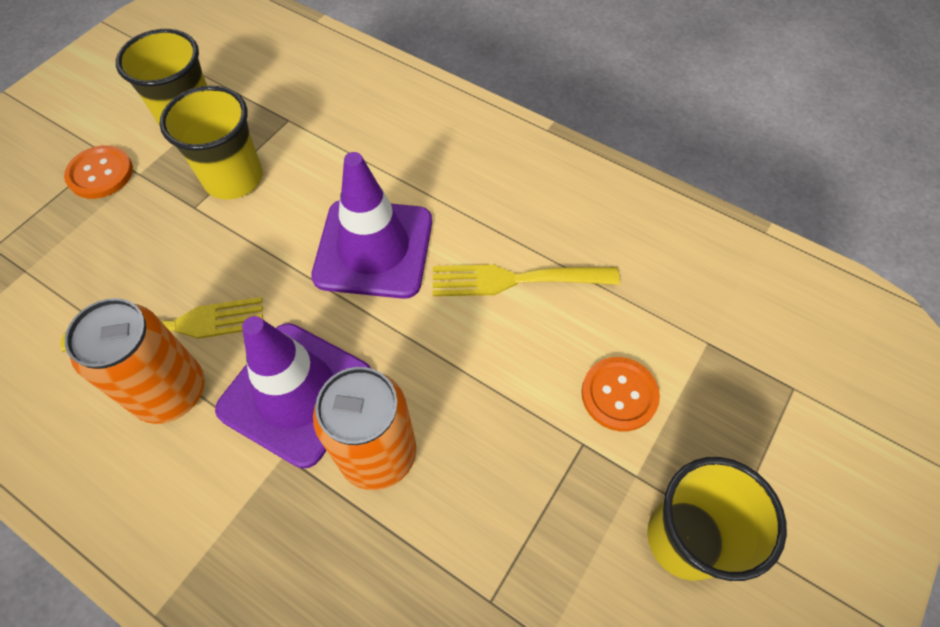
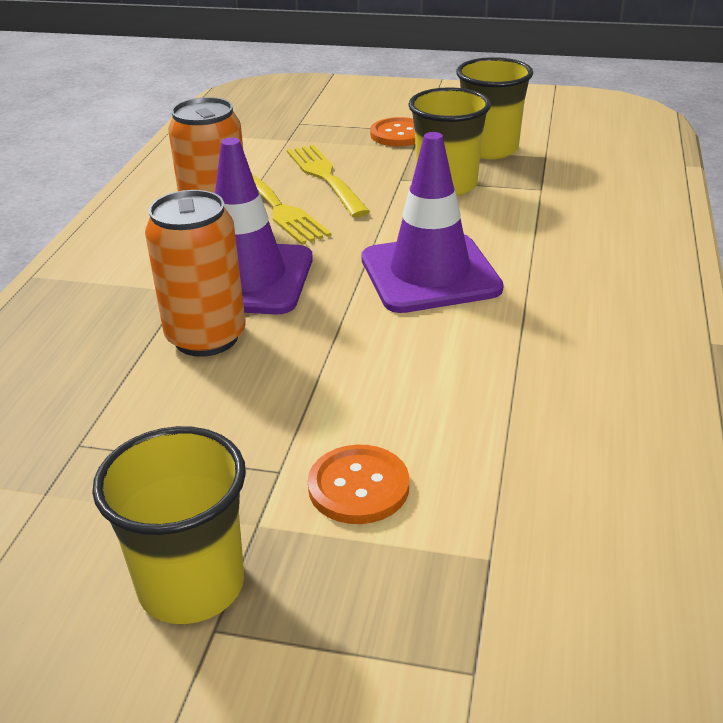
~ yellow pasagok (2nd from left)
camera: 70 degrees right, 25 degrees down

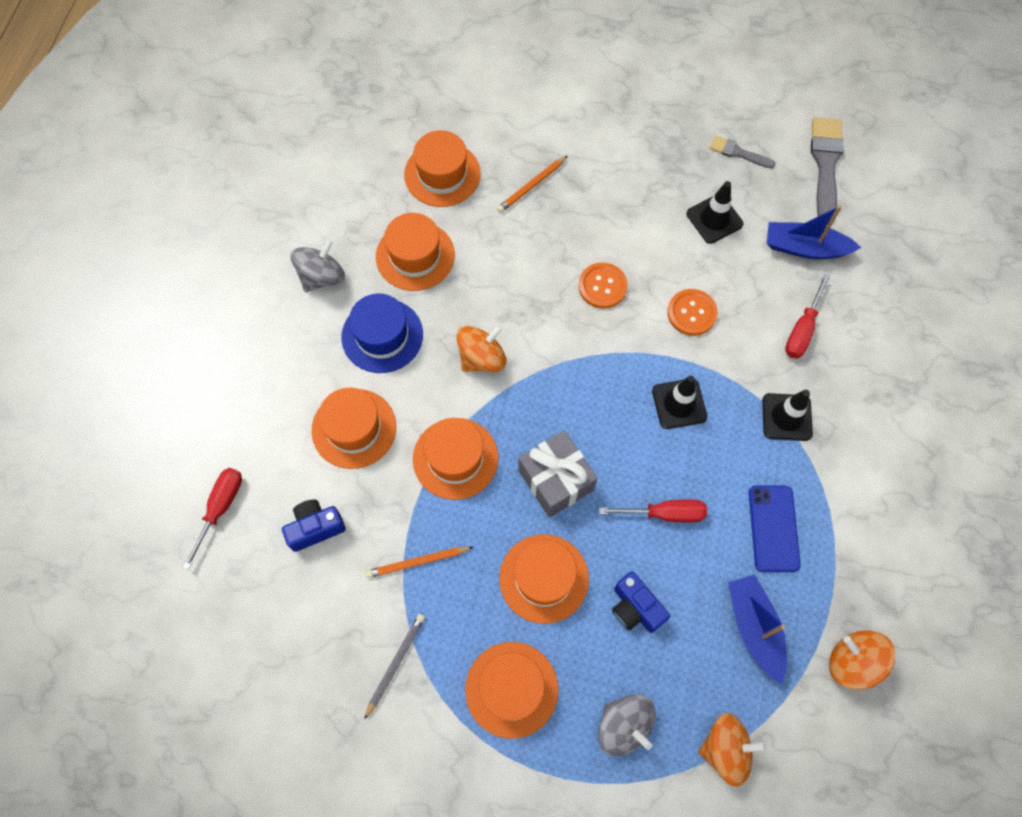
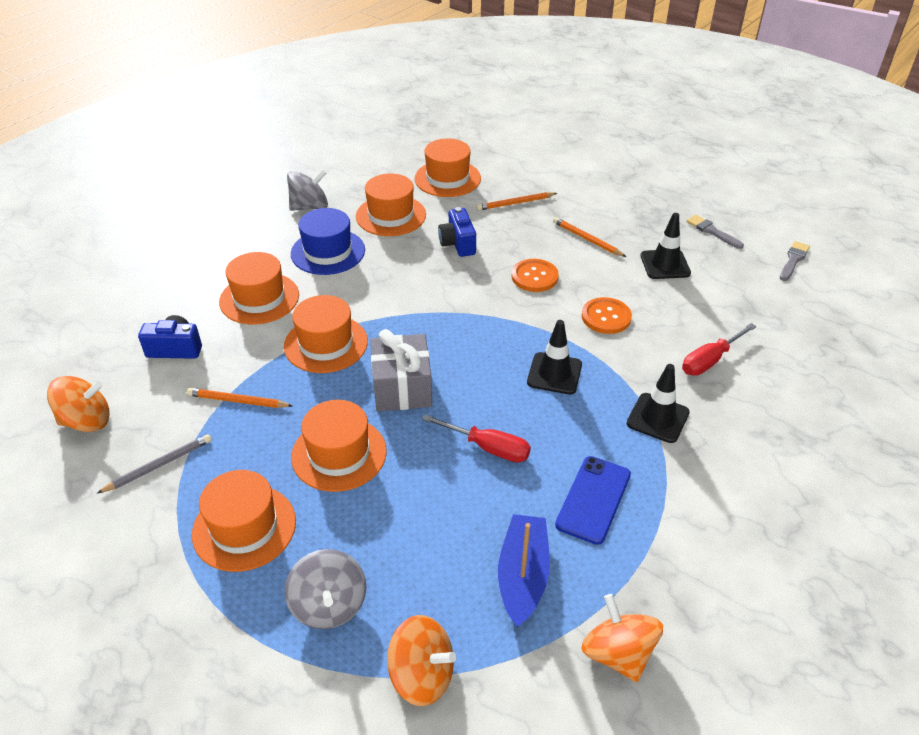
~ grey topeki (2nd from left) x0.55
- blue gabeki (2nd from left)
~ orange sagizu (1st from left)
- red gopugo (1st from left)
~ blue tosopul (2nd from left)
+ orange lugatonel (3rd from left)
camera: 25 degrees right, 25 degrees down

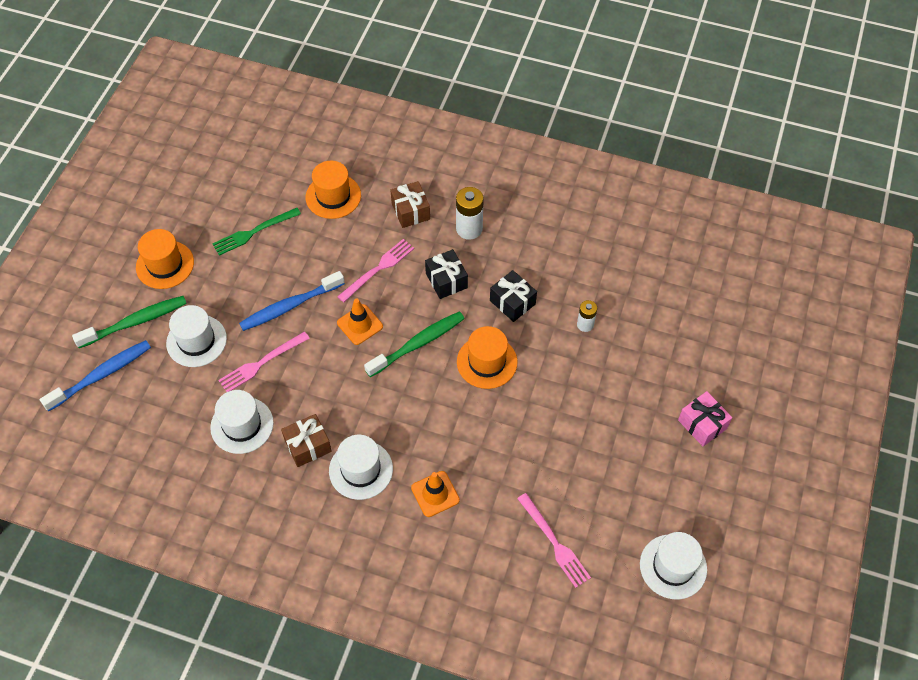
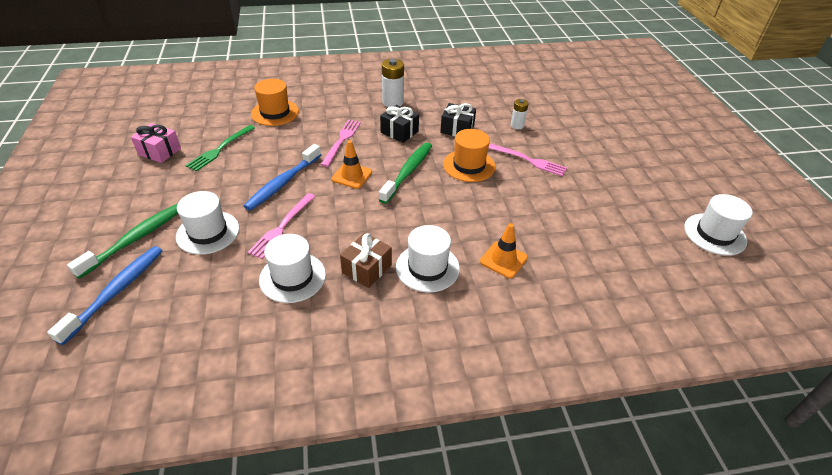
- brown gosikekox (2nd from left)
- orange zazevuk (1st from left)
~ pink gosikekox
~ pink pasagok (3rd from left)
camera: 30 degrees left, 15 degrees down

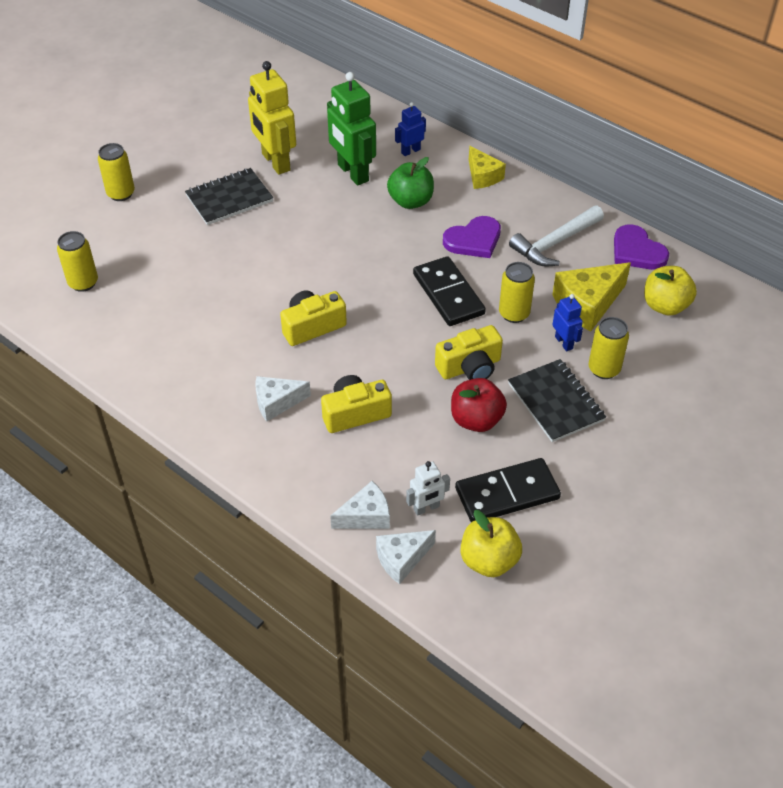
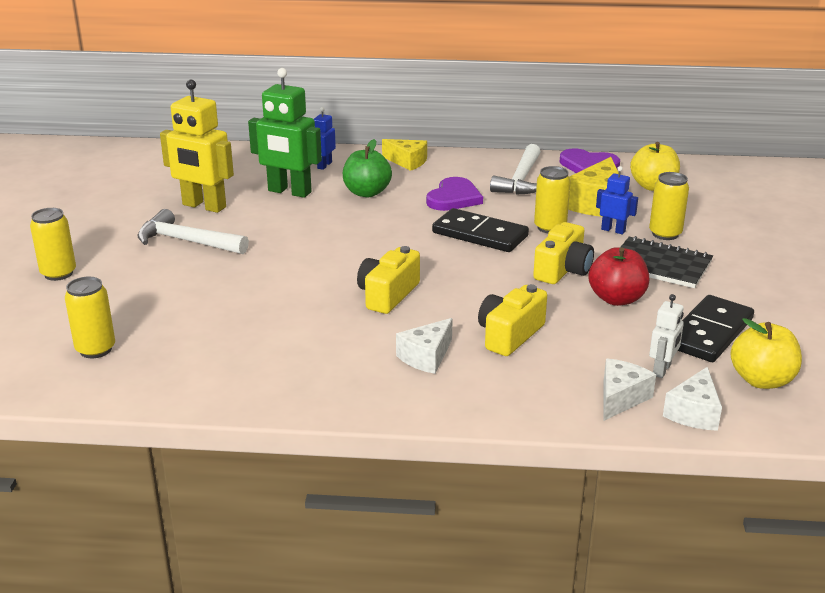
~ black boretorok (1st from left) to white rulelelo (1st from left)
camera: 35 degrees left, 20 degrees down

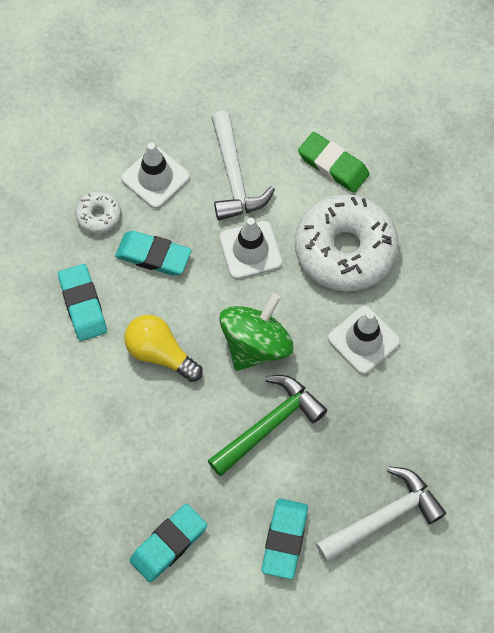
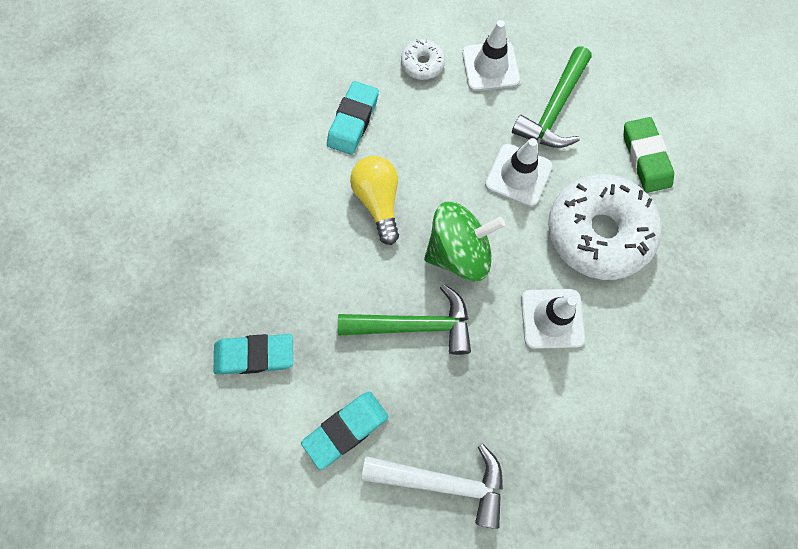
~ white rulelelo (1st from left) to green rulelelo (2nd from left)
- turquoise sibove (2nd from left)
camera: 40 degrees right, 5 degrees up

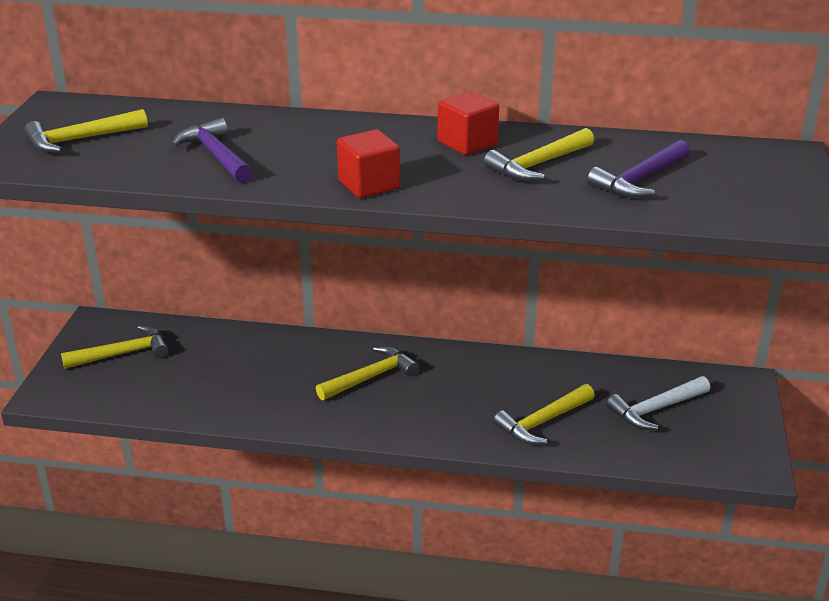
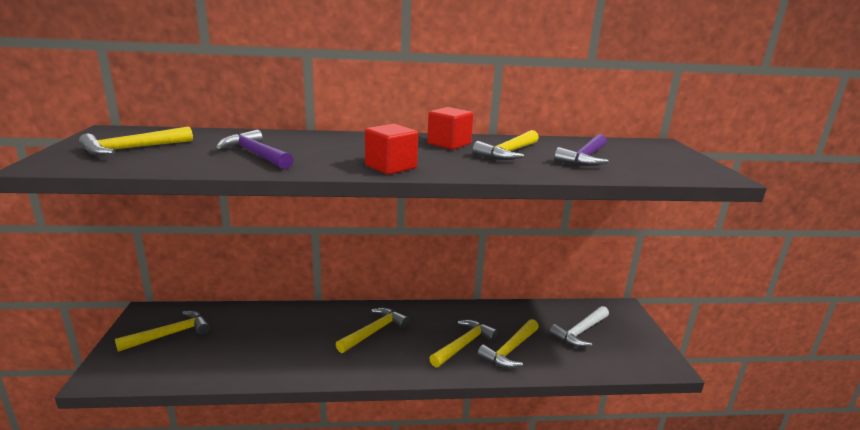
+ yellow rulelelo (4th from left)
camera: 15 degrees left, 10 degrees down

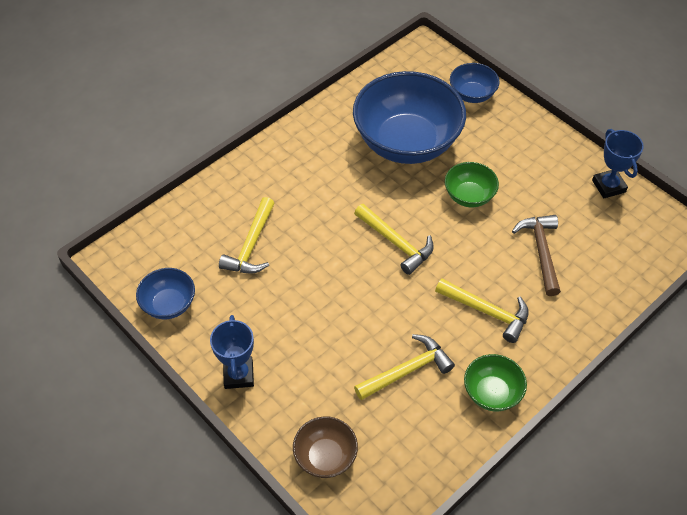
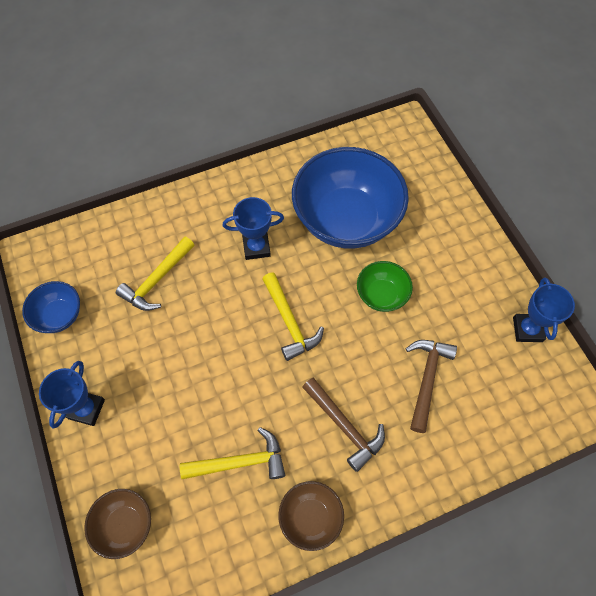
- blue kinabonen (3rd from left)
~ yellow rulelelo (4th from left) to brown rulelelo (1st from left)
~ green kinabonen (2nd from left) to brown kinabonen (2nd from left)
+ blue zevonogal (2nd from left)
camera: 20 degrees right, 10 degrees up

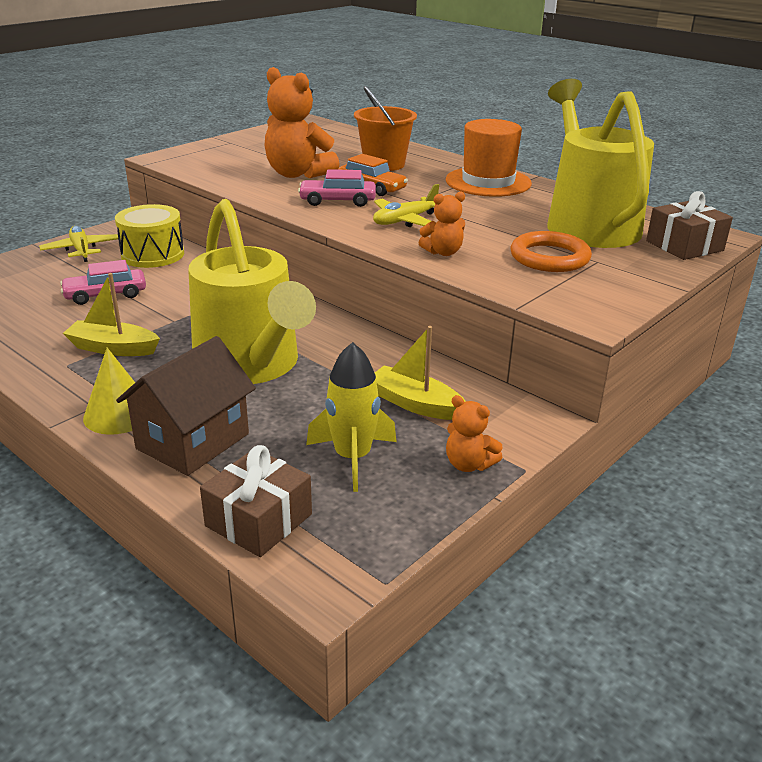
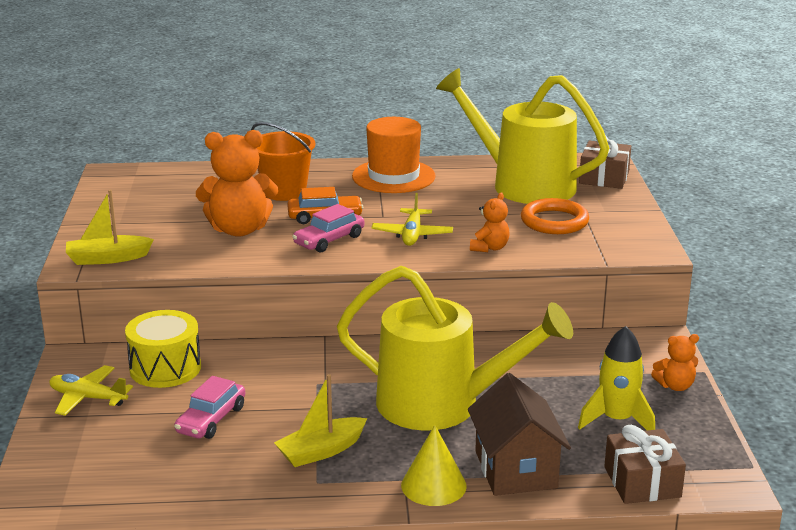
~ yellow gabeki (2nd from left in the first image) to yellow gabeki (1st from left)
camera: 45 degrees left, 5 degrees down

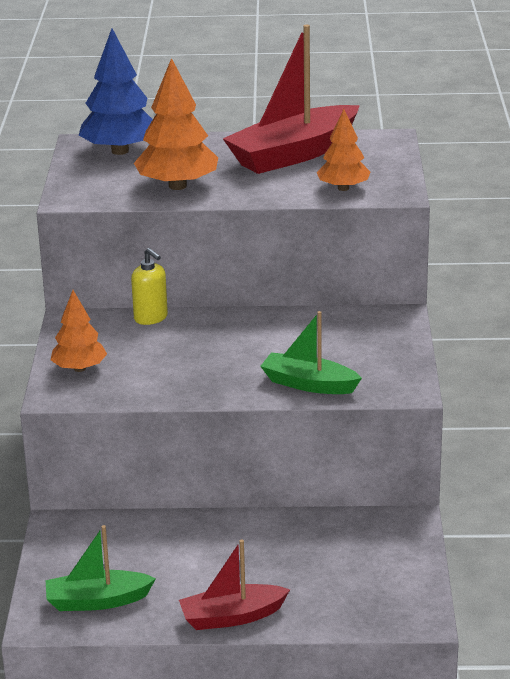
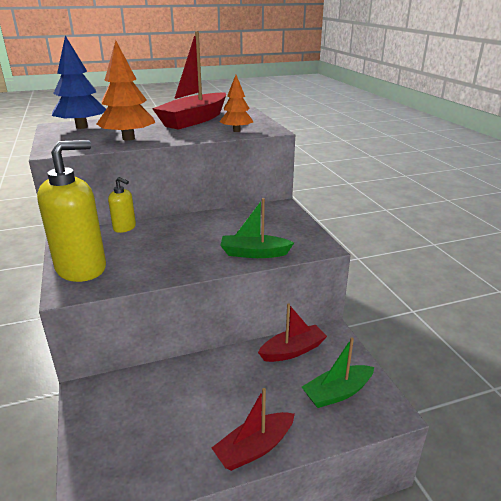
~ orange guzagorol (1st from left) to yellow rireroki (1st from left)
~ green gabeki (1st from left in the first image) to green gabeki (2nd from left)
+ red gabeki (3rd from left)
camera: 20 degrees left, 0 degrees up

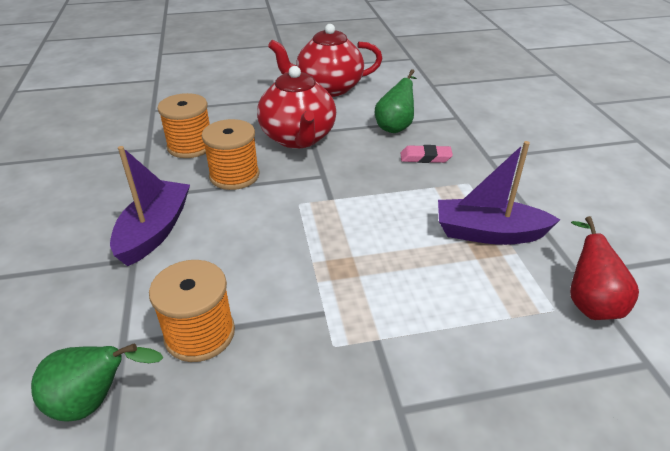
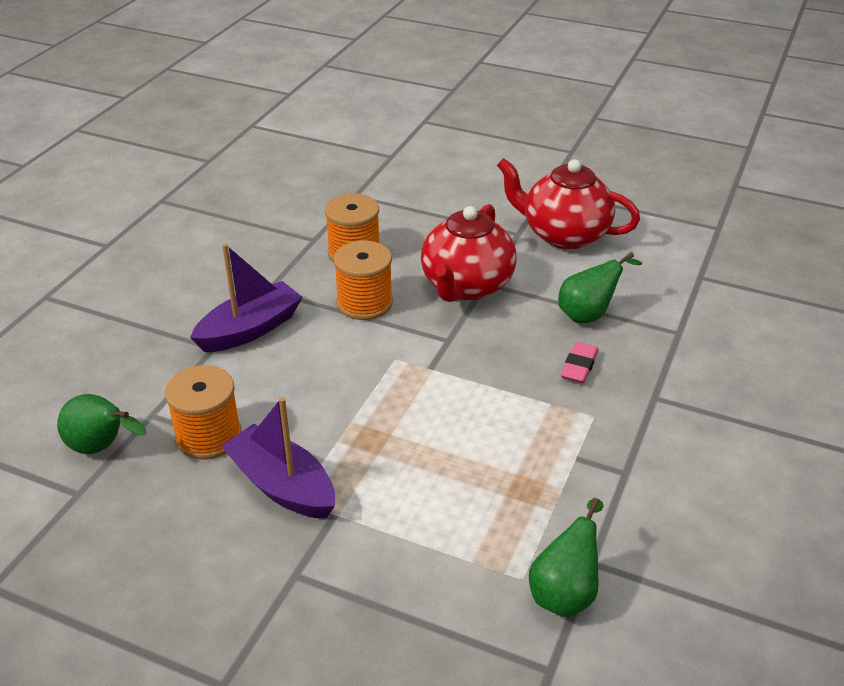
~ purple gabeki (2nd from left)
~ pink sibove 75 degrees clockwise
~ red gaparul to green gaparul (2nd from left)
camera: 35 degrees right, 0 degrees up

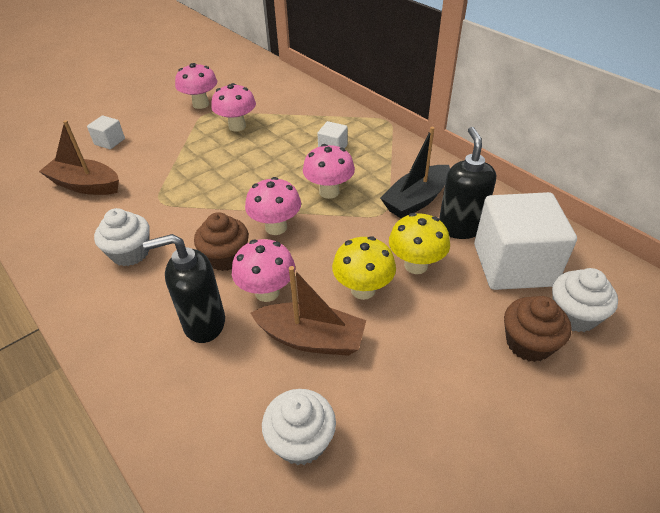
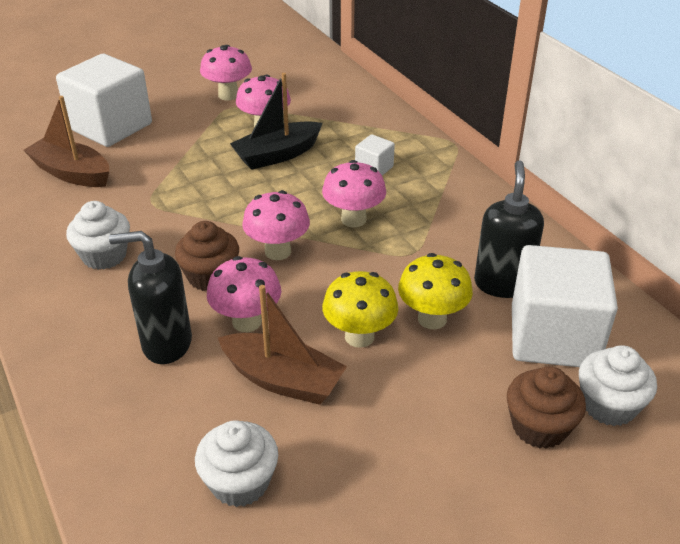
~ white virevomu (1st from left) x2.26
~ black gabeki
camera: 10 degrees right, 5 degrees down

